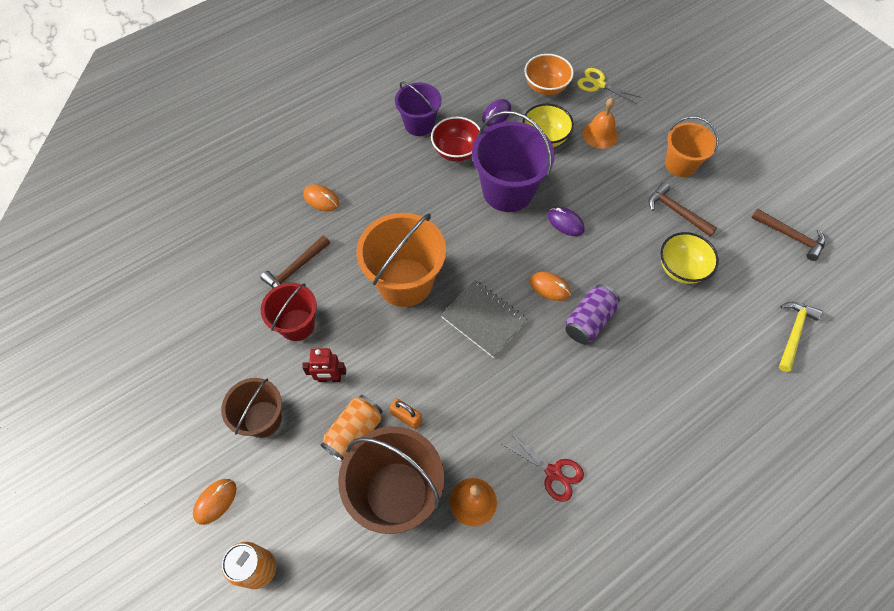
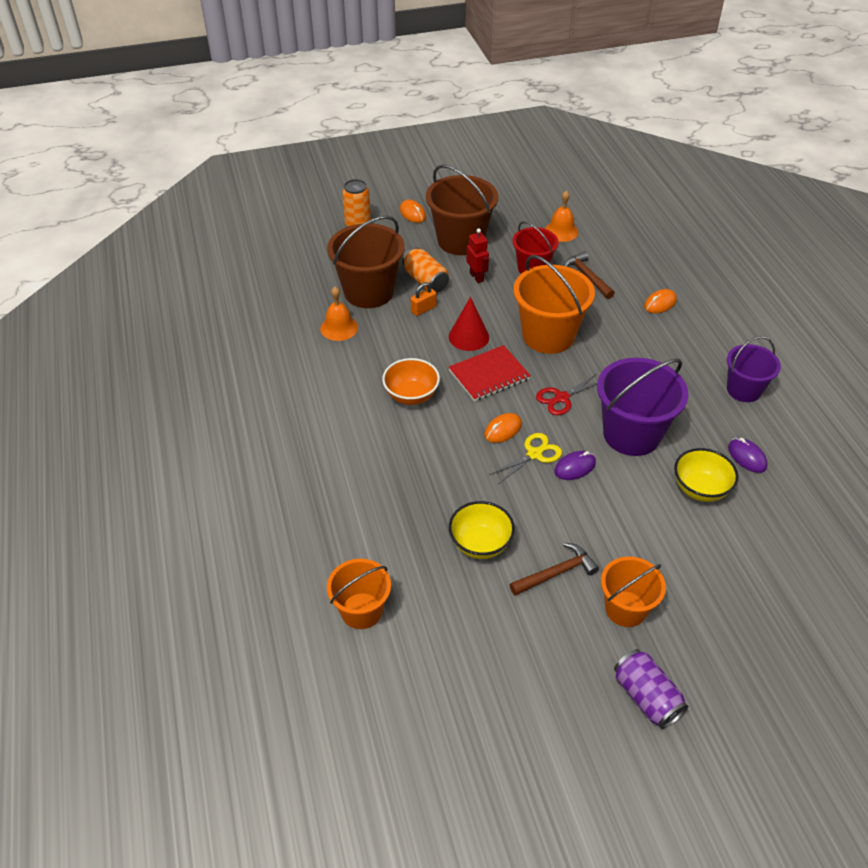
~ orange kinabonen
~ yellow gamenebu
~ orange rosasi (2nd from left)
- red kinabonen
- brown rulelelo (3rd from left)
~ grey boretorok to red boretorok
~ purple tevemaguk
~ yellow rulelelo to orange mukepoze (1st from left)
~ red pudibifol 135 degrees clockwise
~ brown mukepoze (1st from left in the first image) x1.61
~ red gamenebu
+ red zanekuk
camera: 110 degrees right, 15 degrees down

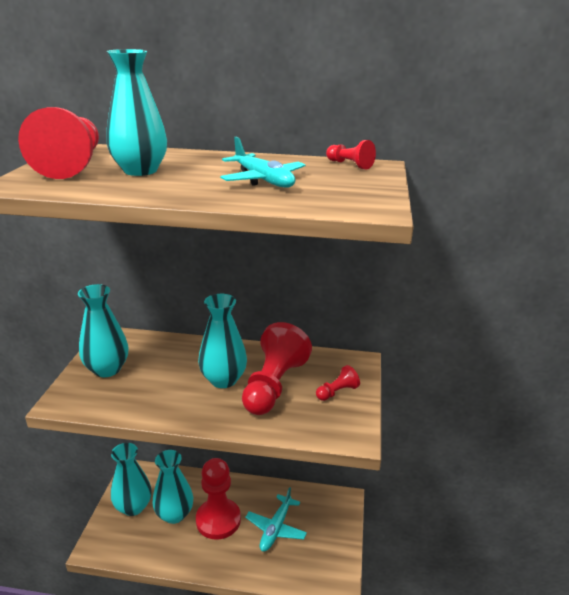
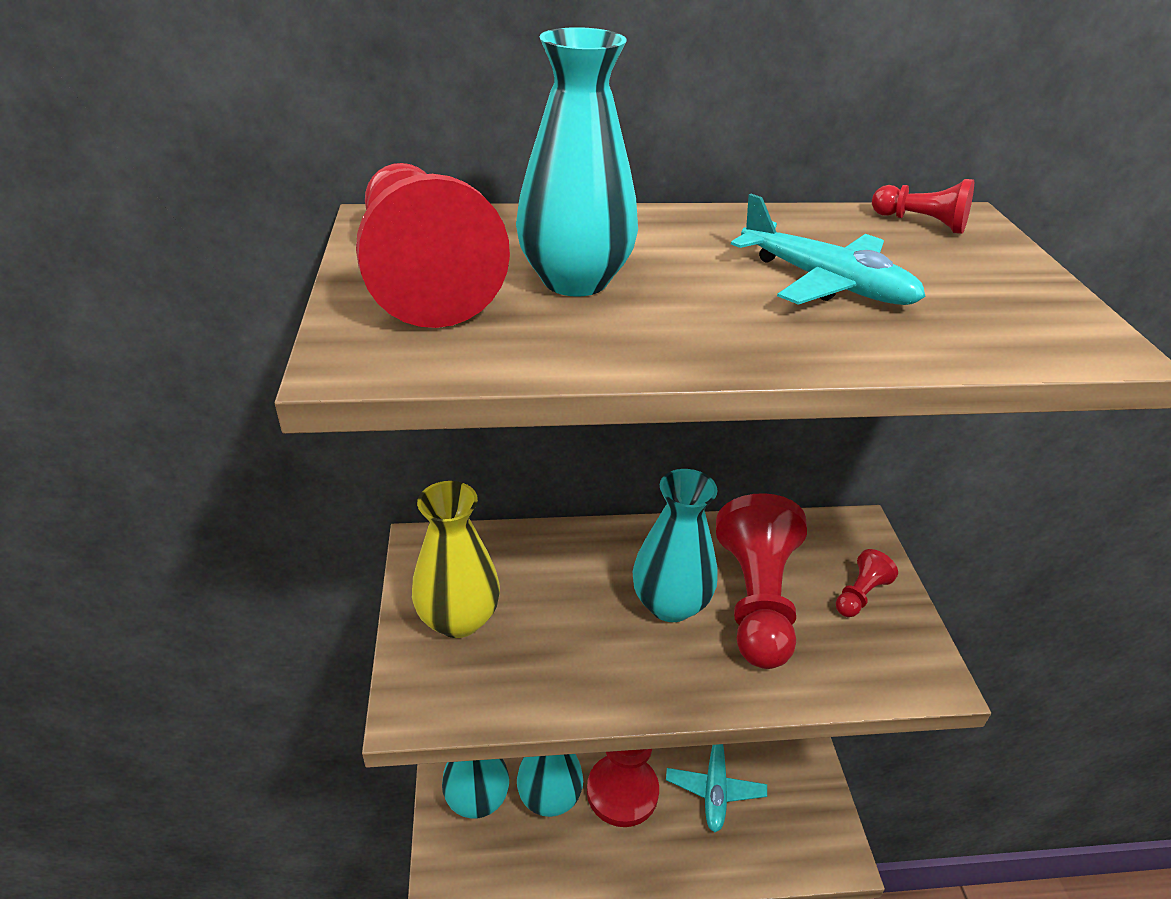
~ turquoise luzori (1st from left) to yellow luzori
camera: 15 degrees left, 10 degrees up

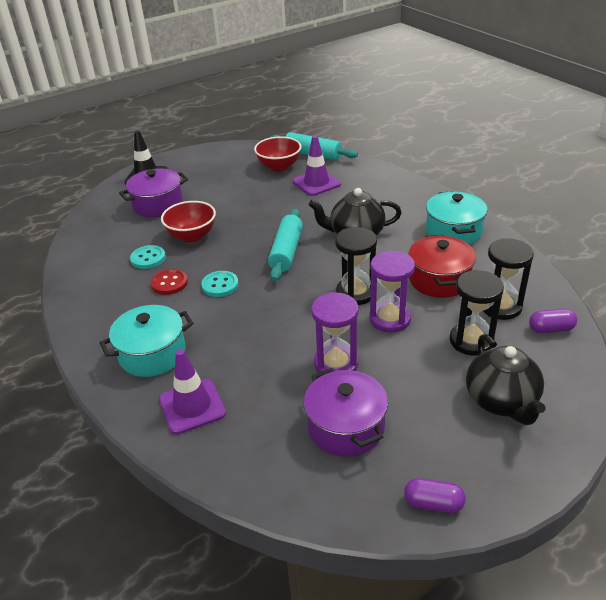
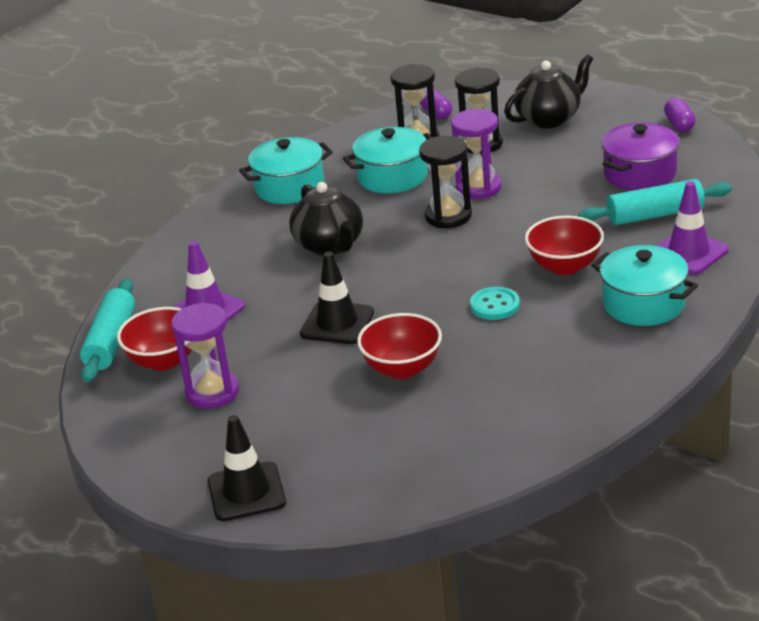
- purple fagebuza (1st from left)
~ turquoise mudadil (1st from left in the first image) to turquoise mudadil (2nd from left)
~ red fagebuza to turquoise fagebuza (2nd from left)
- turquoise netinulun (1st from left)
- red netinulun
~ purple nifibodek (1st from left)
+ red kinabonen (3rd from left)
+ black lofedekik (2nd from left)
camera: 110 degrees left, 5 degrees down

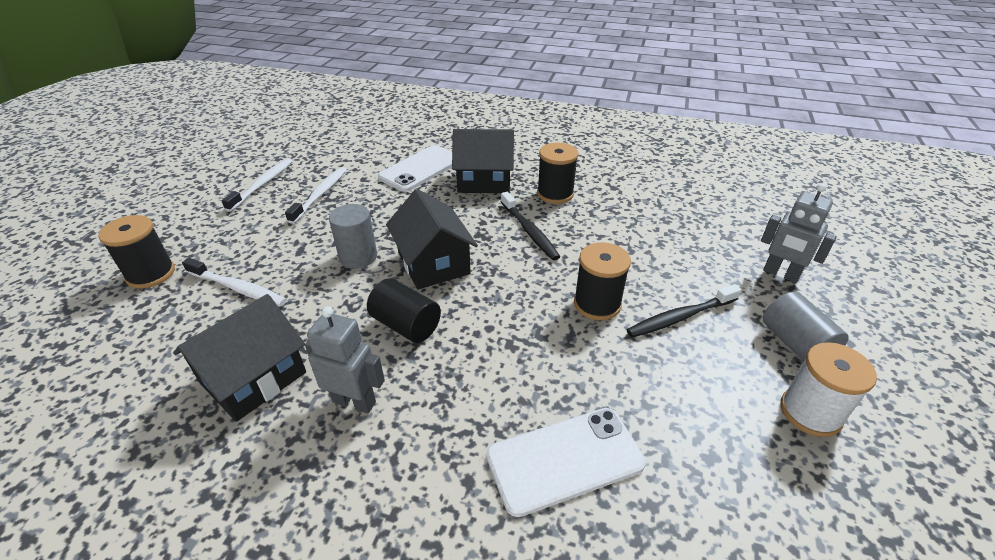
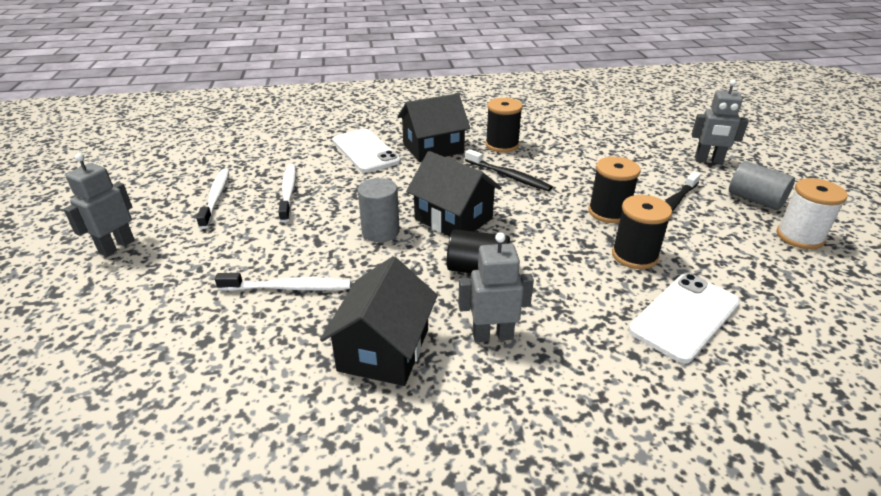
~ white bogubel (1st from left) 45 degrees counterclockwise
~ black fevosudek (1st from left in the first image) to black fevosudek (3rd from left)
+ grey pudibifol (1st from left)
camera: 25 degrees left, 5 degrees down

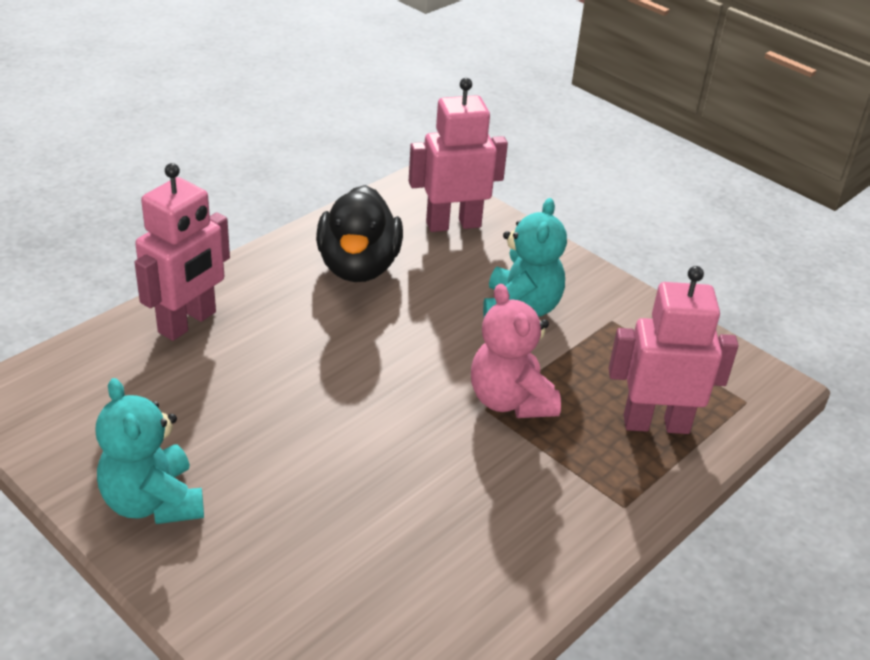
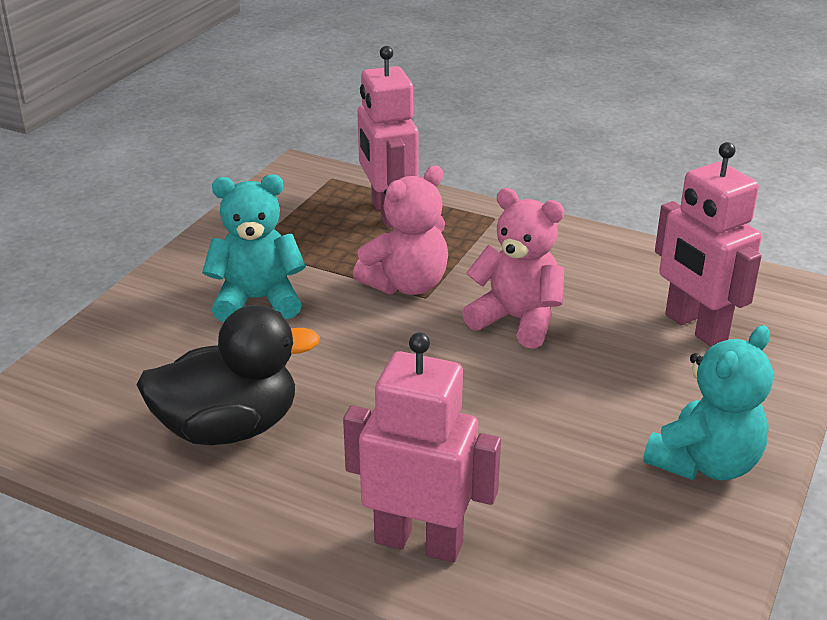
~ pink pudibifol (2nd from left in the first image) to pink pudibifol (3rd from left)
+ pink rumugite (2nd from left)
camera: 105 degrees left, 5 degrees down

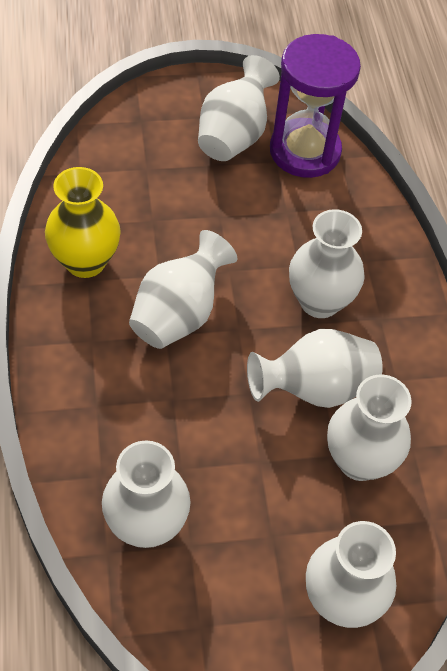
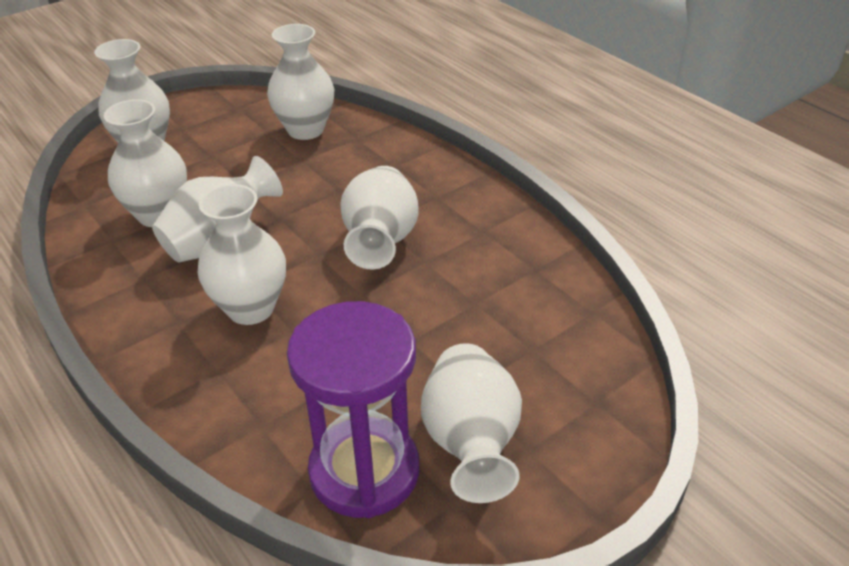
- yellow luzori
camera: 155 degrees right, 15 degrees down

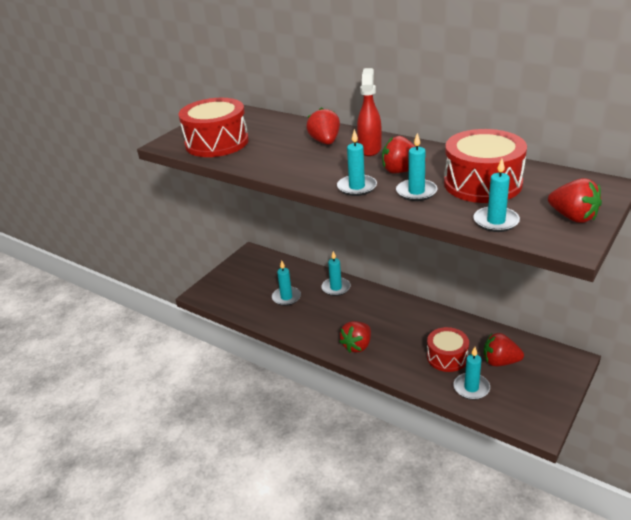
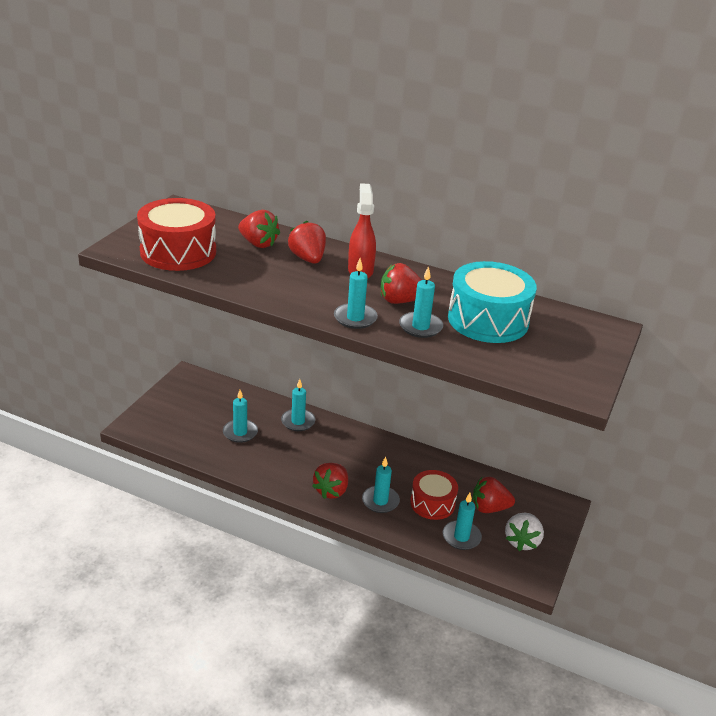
~ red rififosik (3rd from left) to turquoise rififosik
~ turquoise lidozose (6th from left in the first image) to turquoise lidozose (4th from left)
~ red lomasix (5th from left in the first image) to red lomasix (1st from left)
+ white lomasix
camera: 15 degrees left, 0 degrees up

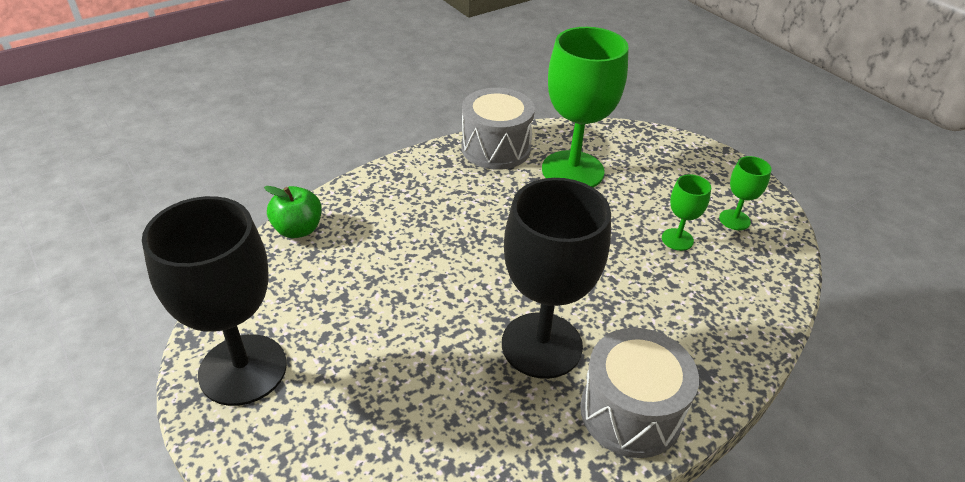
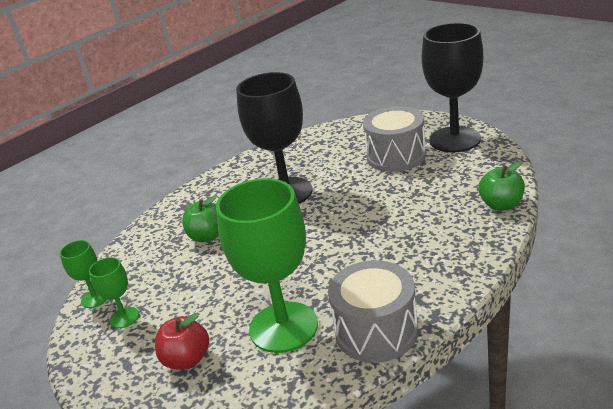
~ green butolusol (2nd from left in the first image) to green butolusol (1st from left)
~ grey rififosik (2nd from left)
+ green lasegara (1st from left)
+ red lasegara
camera: 175 degrees right, 10 degrees down

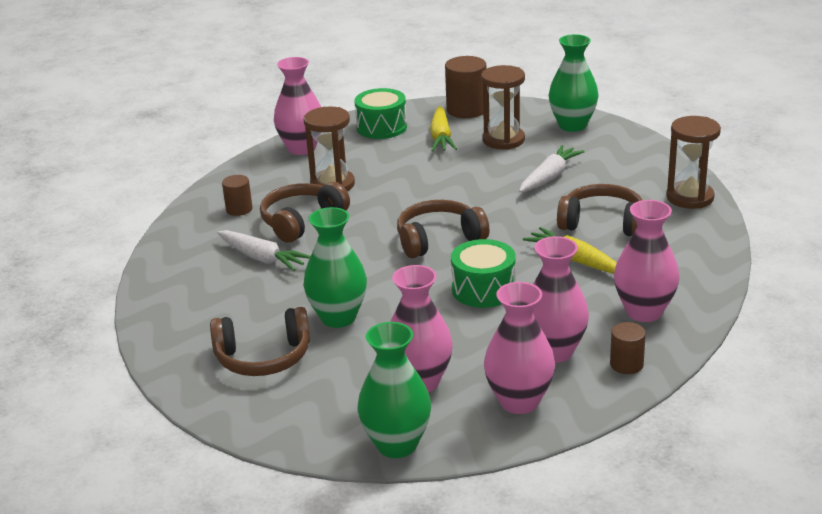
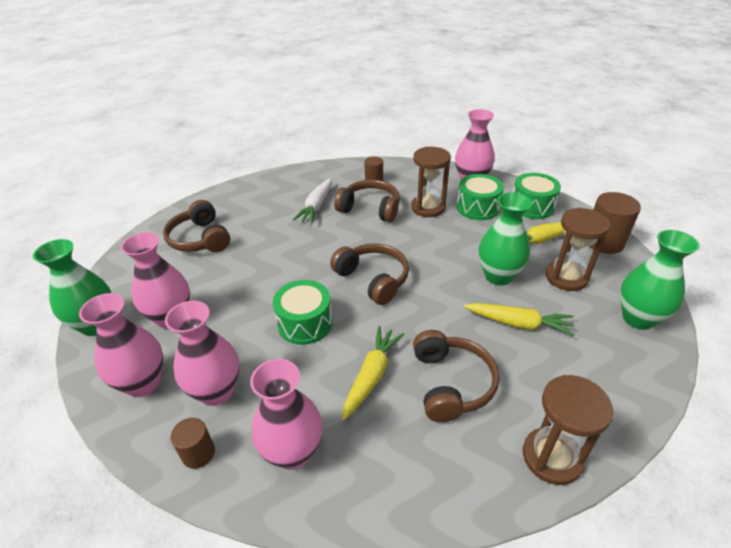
~ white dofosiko (2nd from left) to yellow dofosiko (2nd from left)
~ green luzori (1st from left in the first image) to green luzori (2nd from left)
+ green rififosik (2nd from left)
camera: 70 degrees right, 10 degrees up

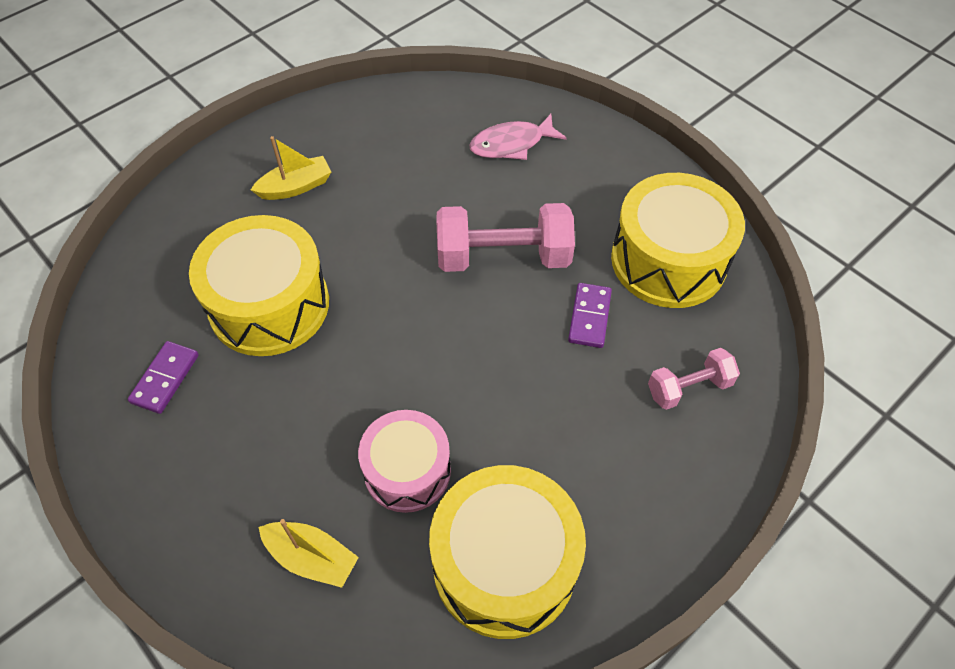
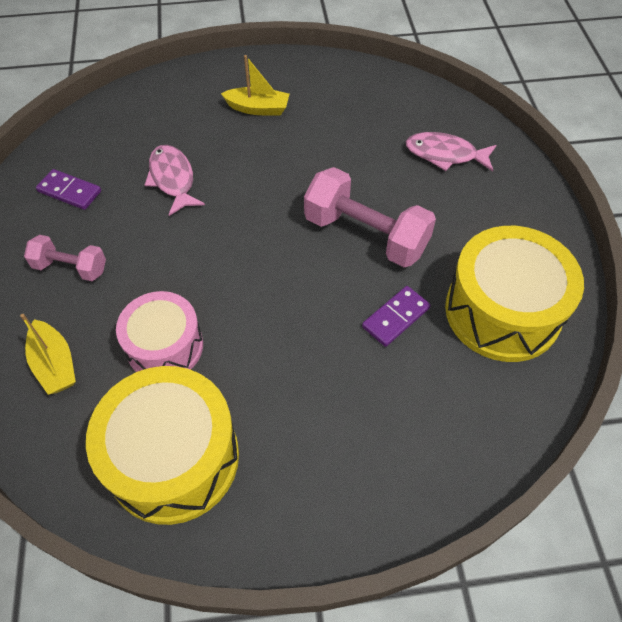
~ yellow rififosik (1st from left) to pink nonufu (1st from left)
~ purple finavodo (1st from left) 60 degrees clockwise
~ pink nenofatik (2nd from left in the first image) to pink nenofatik (1st from left)
camera: 35 degrees right, 0 degrees up

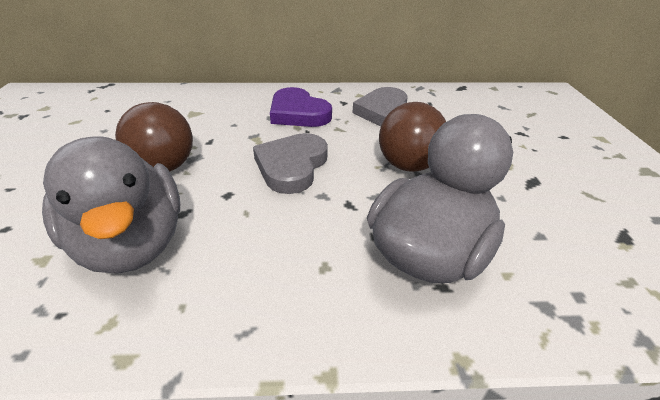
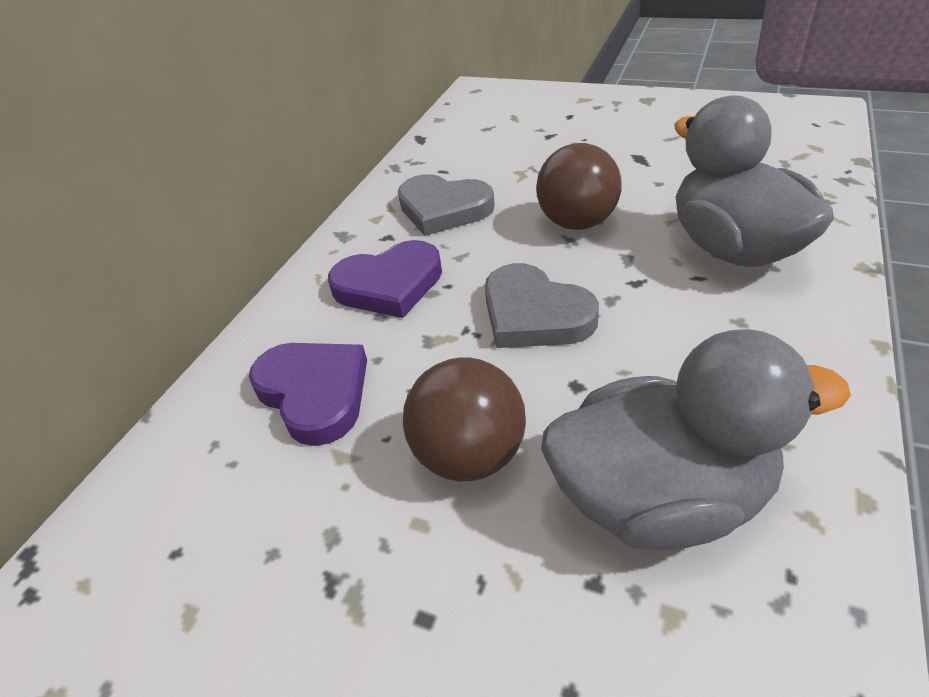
+ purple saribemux (1st from left)
camera: 60 degrees left, 5 degrees up

